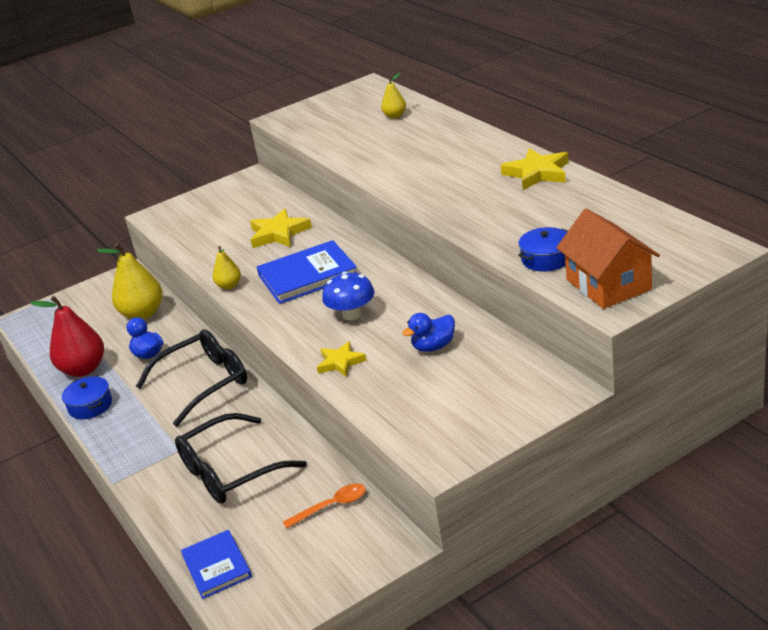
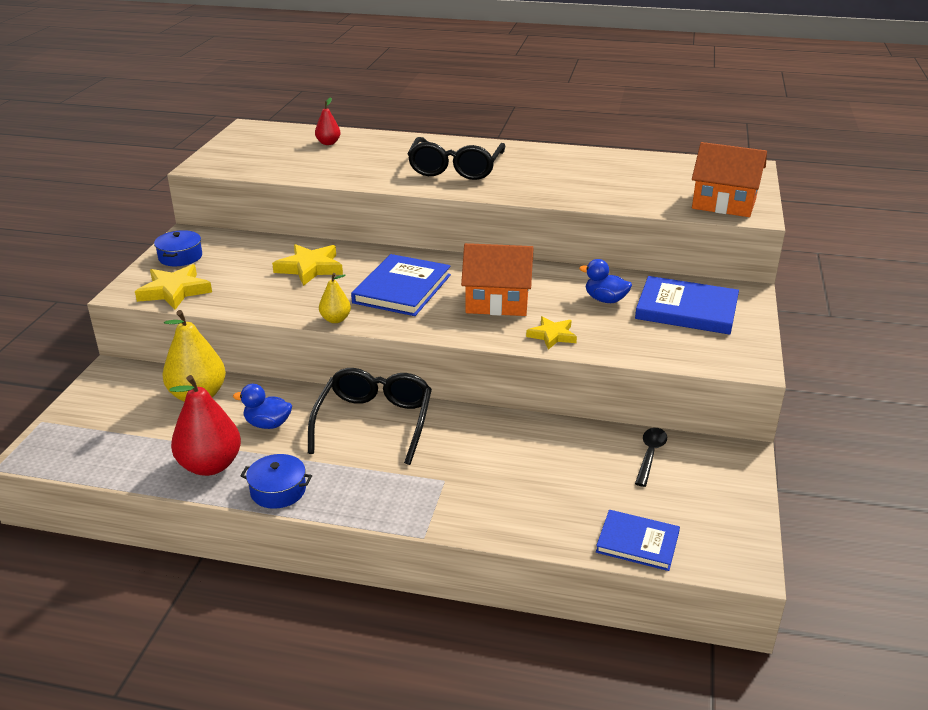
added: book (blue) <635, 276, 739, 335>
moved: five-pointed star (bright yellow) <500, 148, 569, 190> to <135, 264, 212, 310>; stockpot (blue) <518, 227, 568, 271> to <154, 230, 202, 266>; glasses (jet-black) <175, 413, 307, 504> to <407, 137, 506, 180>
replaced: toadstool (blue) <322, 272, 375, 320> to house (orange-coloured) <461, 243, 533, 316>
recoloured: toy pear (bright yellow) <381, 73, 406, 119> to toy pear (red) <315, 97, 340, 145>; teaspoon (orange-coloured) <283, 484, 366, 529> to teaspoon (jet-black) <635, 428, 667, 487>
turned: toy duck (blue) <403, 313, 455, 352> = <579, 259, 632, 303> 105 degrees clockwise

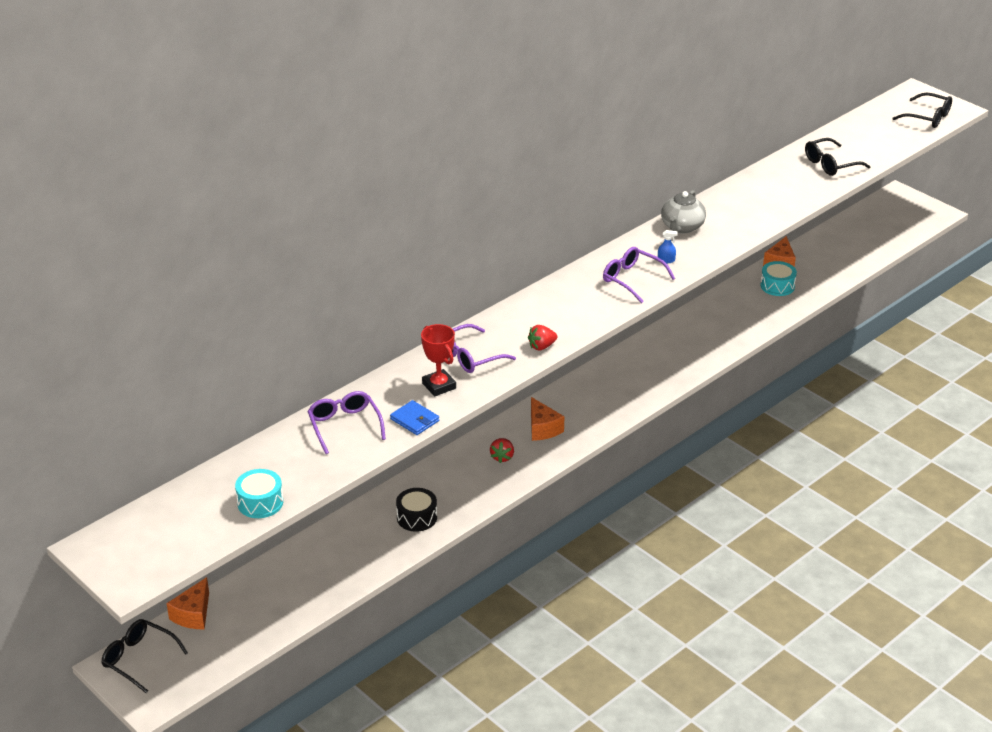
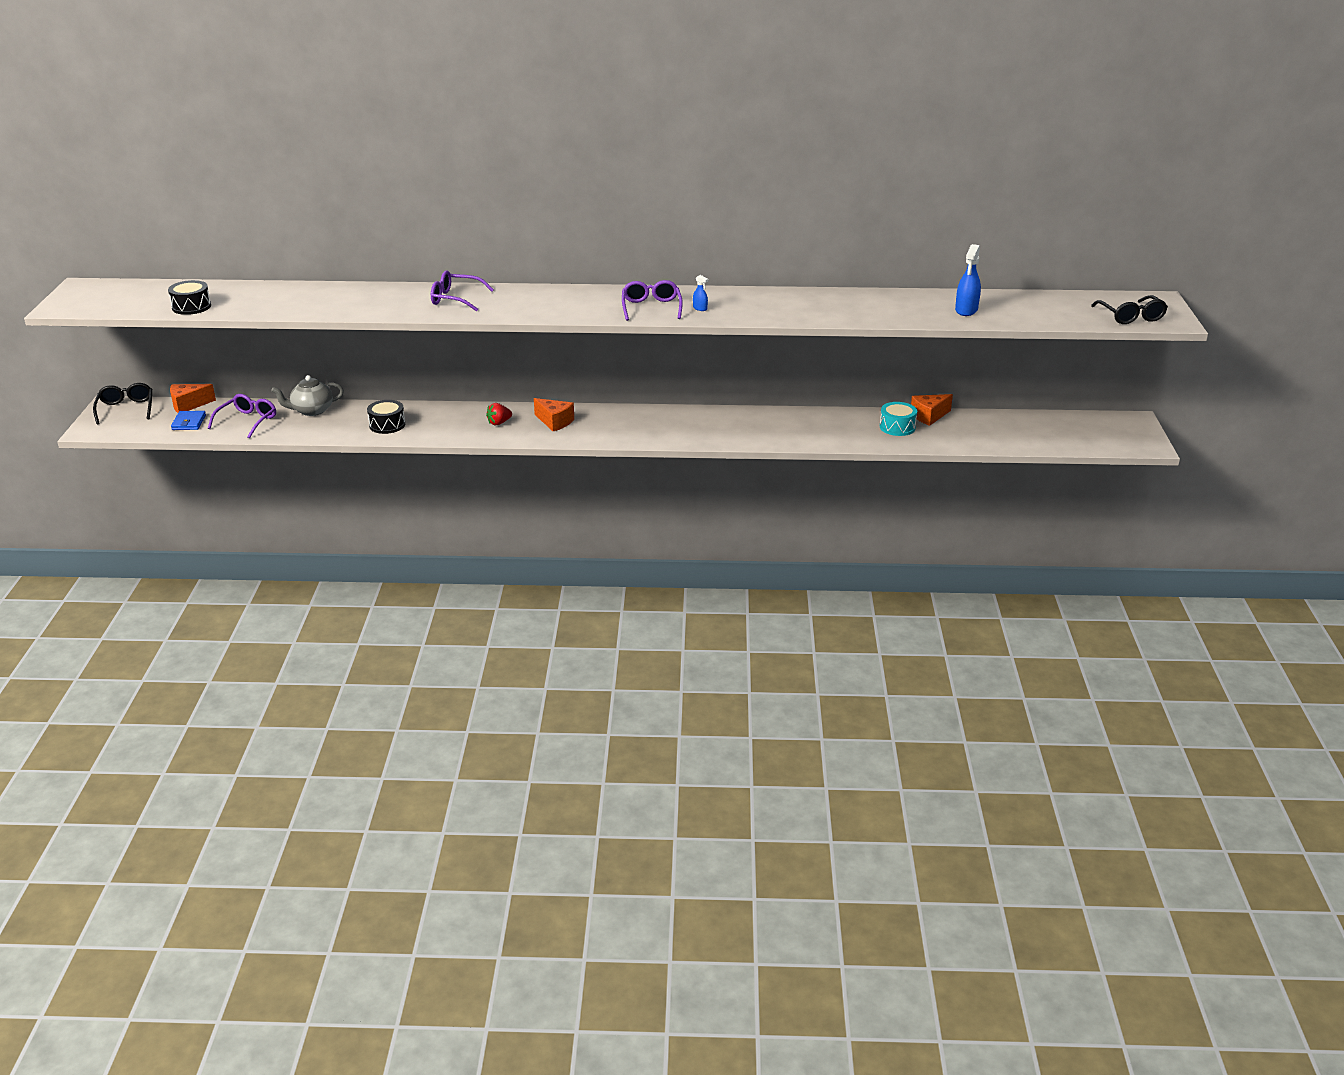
removed: award cup (red) <421, 324, 456, 396>; berry (red) <528, 325, 558, 351>
moved: teapot (ash-grey) <661, 190, 706, 234> to <271, 375, 344, 416>; glasses (royal purple) <307, 391, 386, 454> to <208, 394, 276, 439>; wallet (blue) <390, 400, 439, 435> to <171, 411, 206, 430>
replaced: glasses (jet-black) <805, 138, 871, 176> to spray cleaner (blue) <955, 244, 981, 316>
recoloured: snare drum (teal) <235, 469, 283, 518> to snare drum (jet-black) <168, 280, 211, 315>
turned: cheese wedge (orange-coloured) <531, 397, 565, 441> = <534, 398, 574, 431> 75 degrees counterclockwise

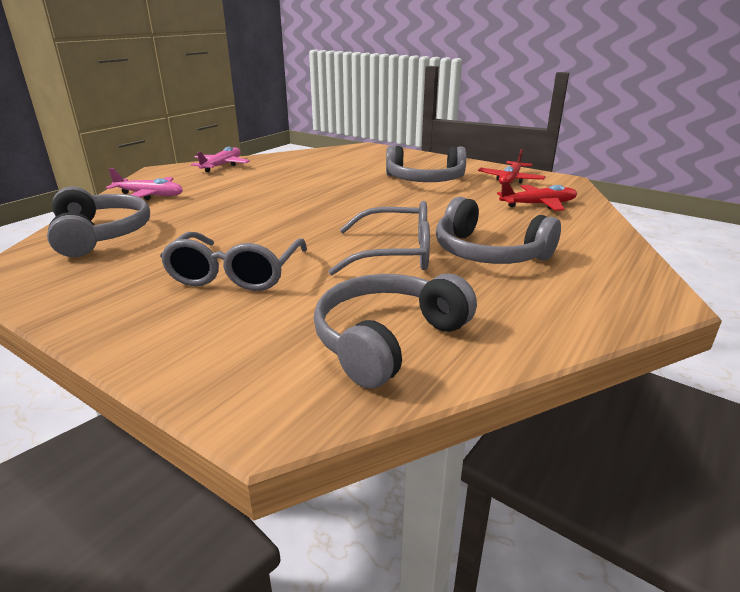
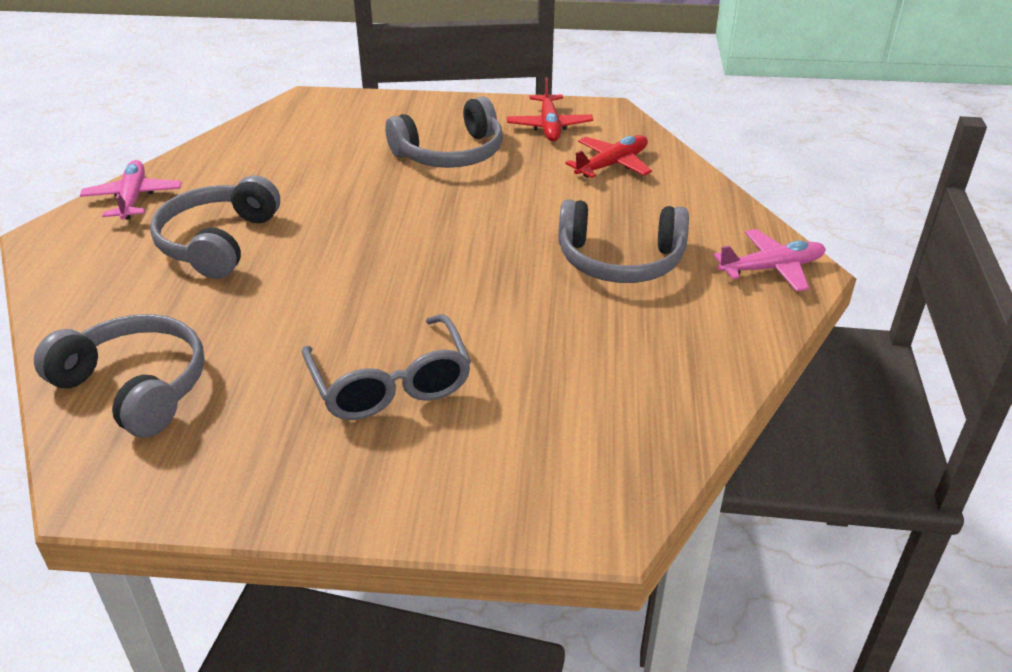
removed: glasses (ash-grey) <328, 201, 430, 275>
moved: aeroplane (pink) <106, 168, 183, 200> to <713, 229, 826, 292>; over-ear headphones (ash-grey) <314, 274, 477, 389> to <150, 175, 280, 279>

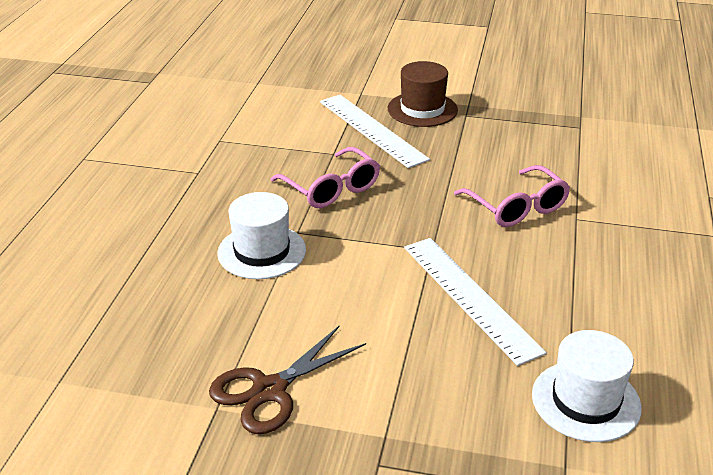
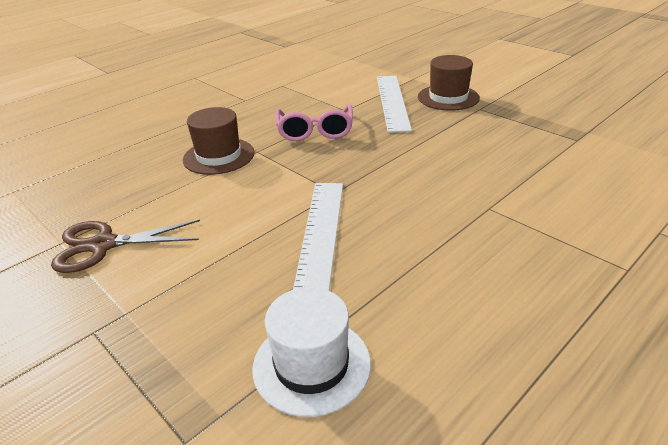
removed: glasses (pink) <454, 165, 570, 227>
recoloured: hat (snow-white) <217, 192, 306, 279> to hat (russet) <183, 107, 254, 175>

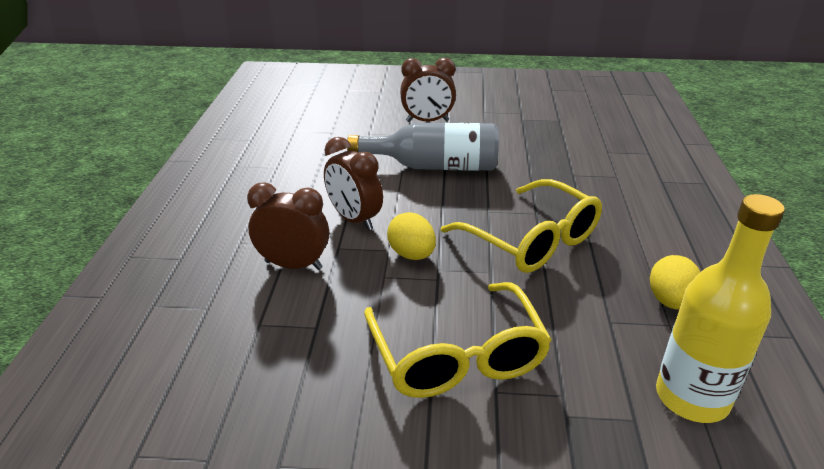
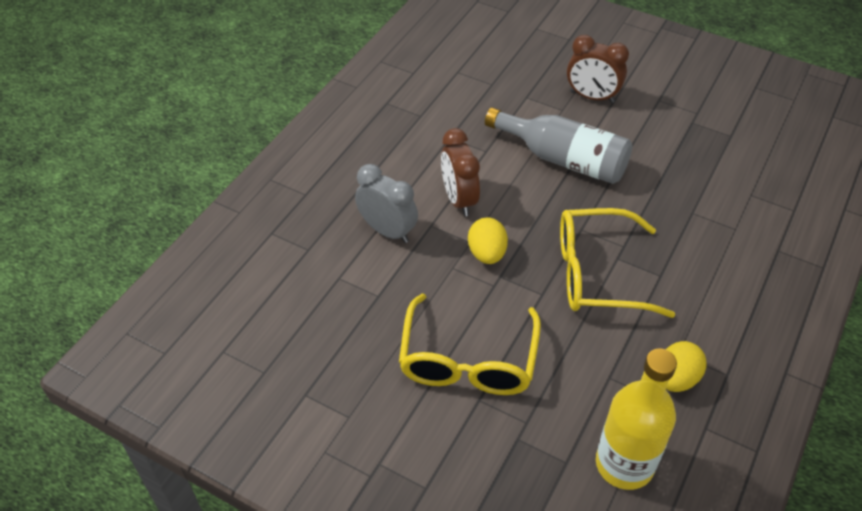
recoloured: alarm clock (russet) <247, 182, 329, 270> to alarm clock (ash-grey) <355, 164, 418, 243>
turned: glasses (bright yellow) <441, 179, 602, 273> = <560, 208, 675, 318> 105 degrees clockwise

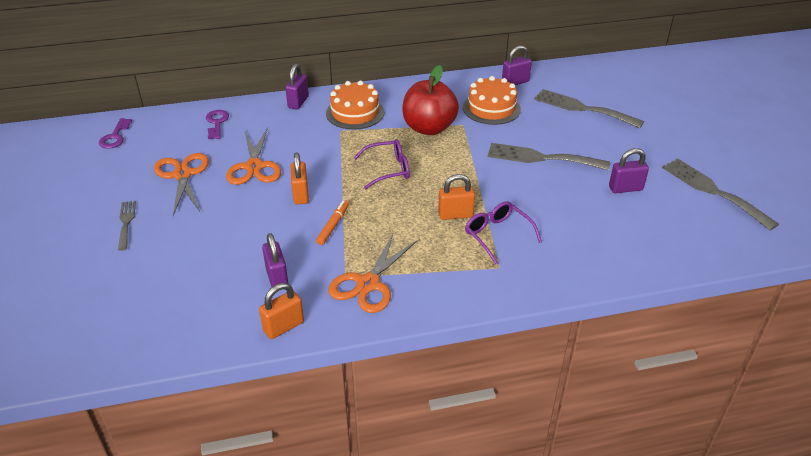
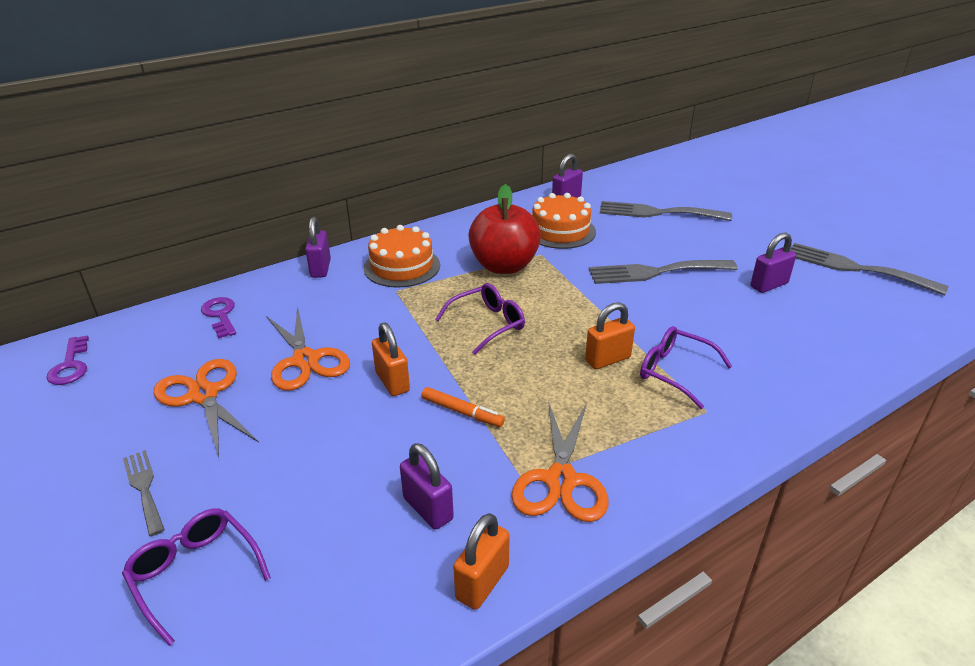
added: glasses (royal purple) <122, 508, 271, 646>
turned: marker pen (orange-coloured) <316, 200, 349, 245> = <422, 387, 505, 427> 120 degrees clockwise

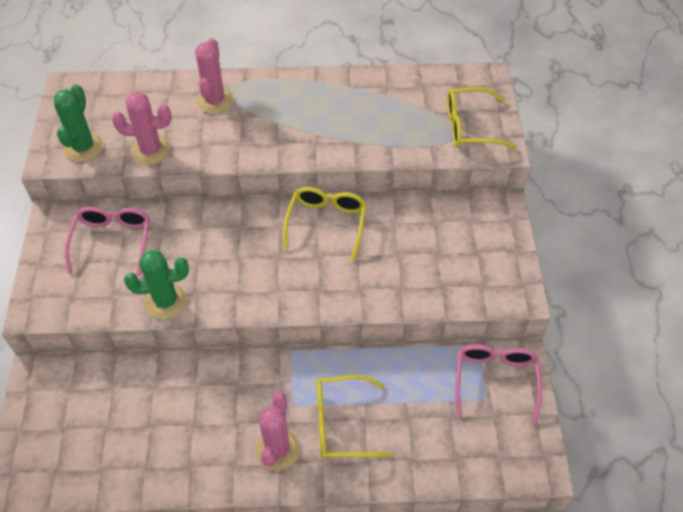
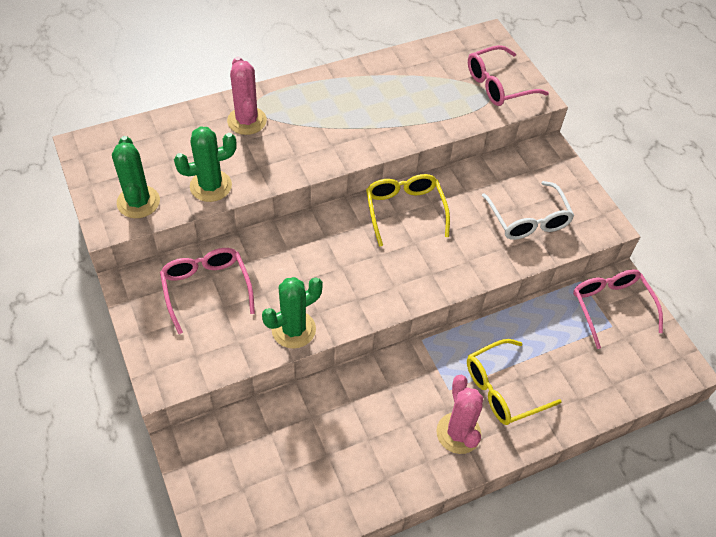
added: glasses (snow-white) <482, 181, 574, 240>
recoloured: glasses (bright yellow) <447, 87, 517, 149> to glasses (pink) <468, 45, 549, 106>; prickly plant (pink) <112, 92, 172, 165> to prickly plant (leaf-green) <174, 126, 237, 202>

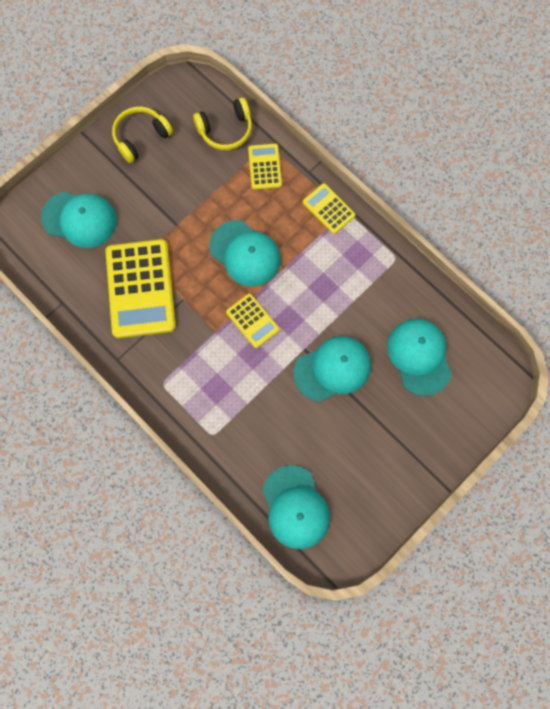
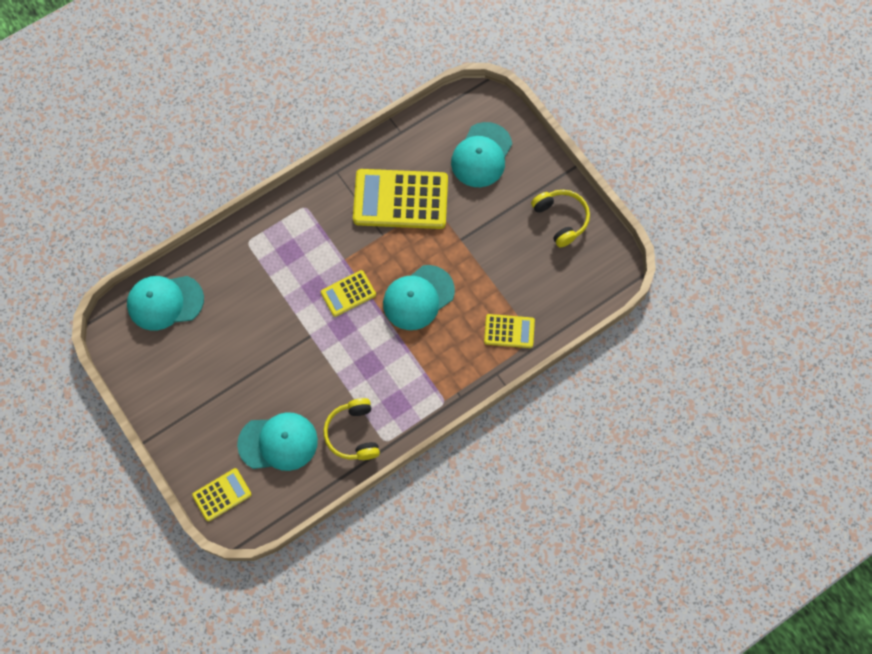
removed: cap (teal) <294, 336, 371, 402>
moved: over-ear headphones (bright yellow) <193, 97, 252, 150> to <323, 398, 380, 460>; calculator (bright yellow) <303, 183, 356, 234> to <192, 468, 251, 521>

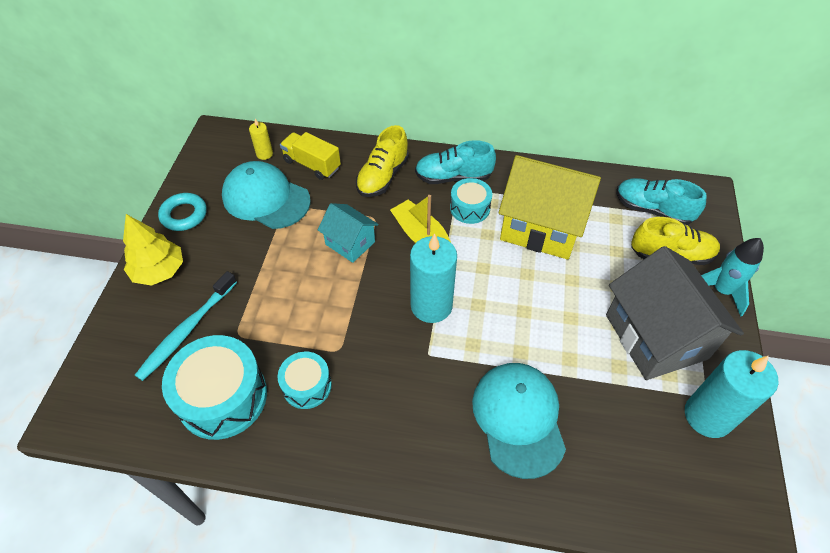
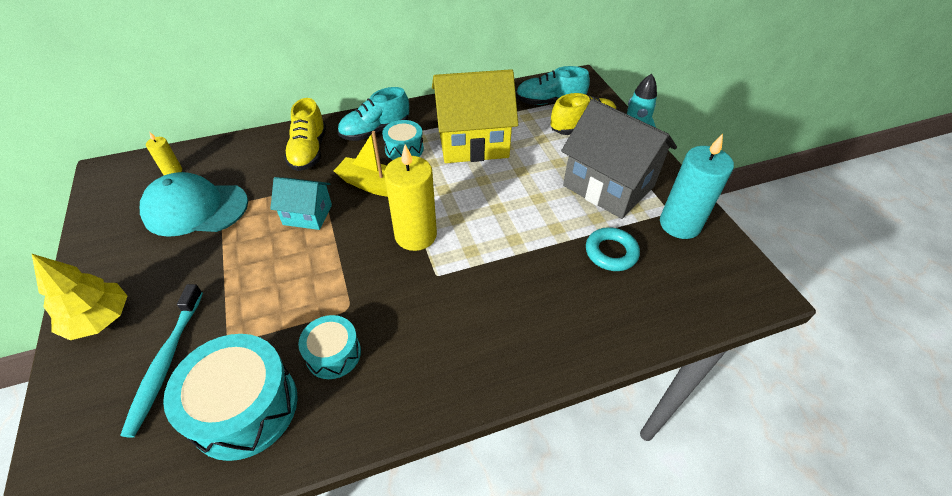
removed: lorry (bright yellow) <280, 132, 341, 180>; cap (teal) <472, 363, 566, 479>
moved: ring (teal) <158, 193, 207, 231> to <586, 227, 640, 271>
recoloured: candle (teal) <410, 233, 457, 323> to candle (bright yellow) <384, 145, 437, 251>

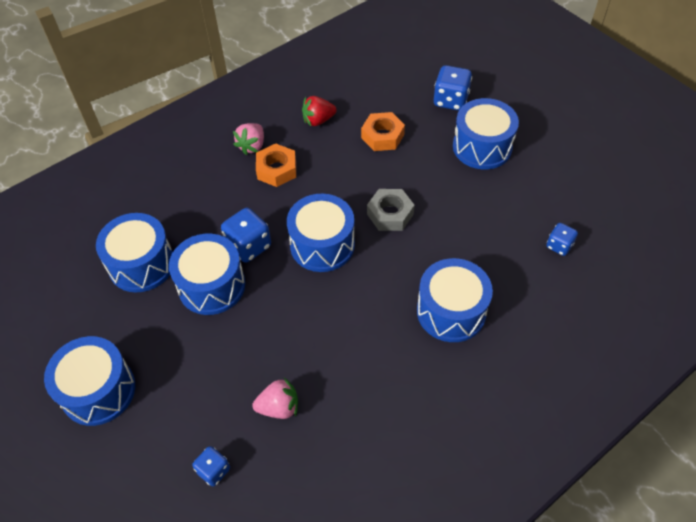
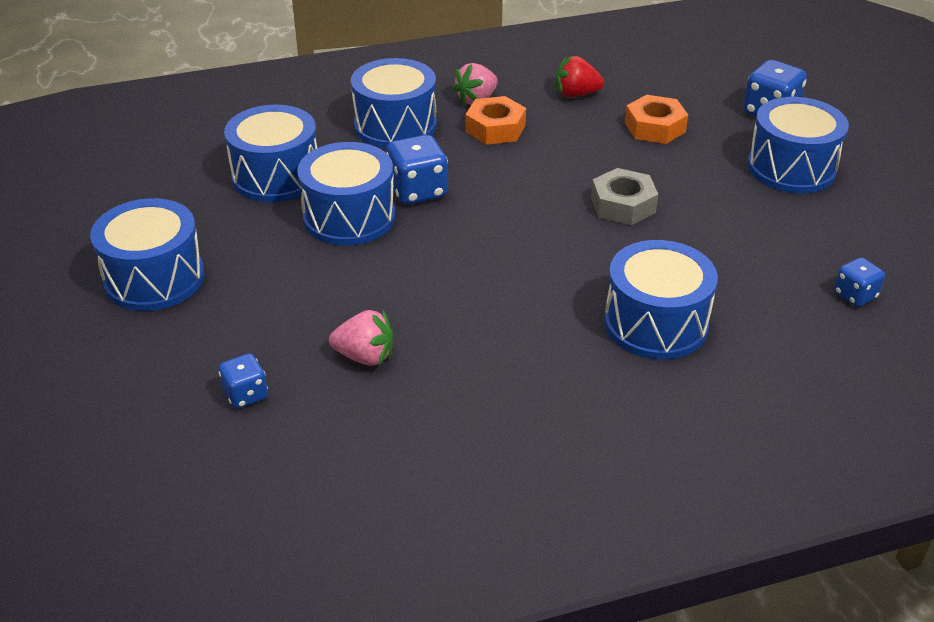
moved: snare drum (blue) <287, 194, 355, 272> to <351, 58, 437, 148>

